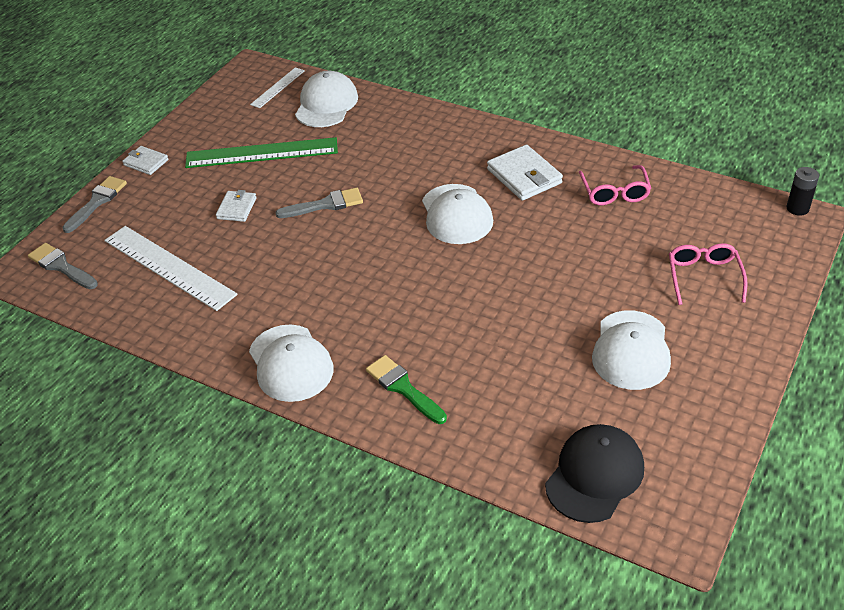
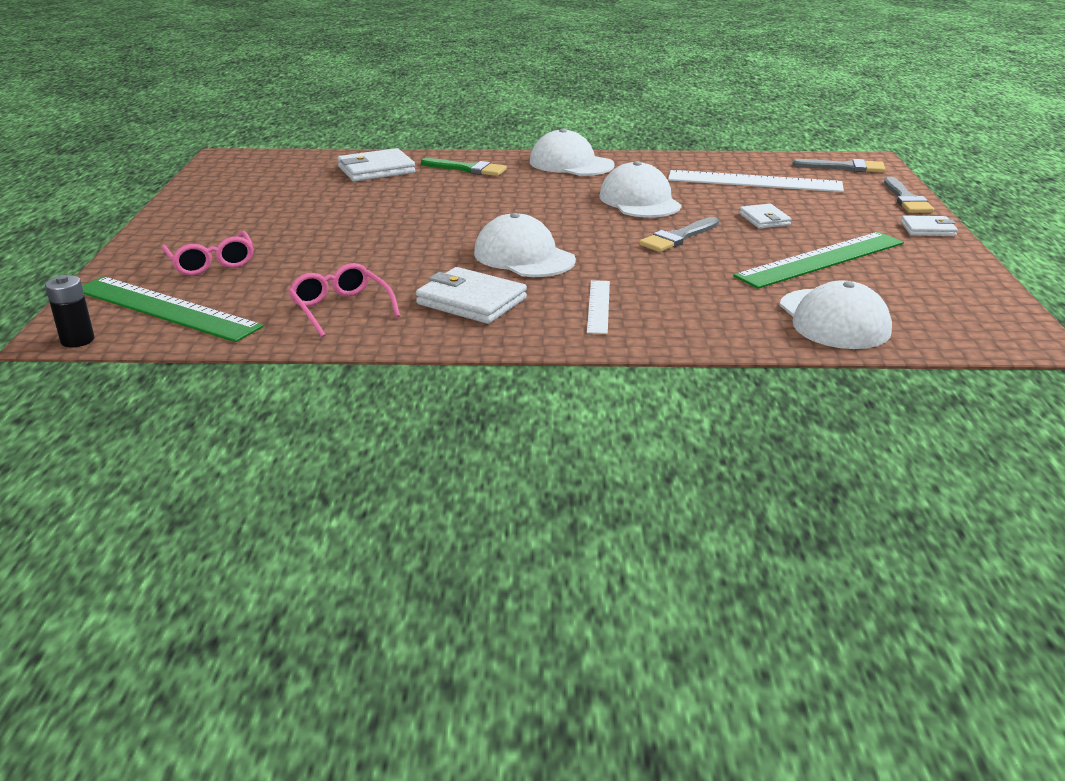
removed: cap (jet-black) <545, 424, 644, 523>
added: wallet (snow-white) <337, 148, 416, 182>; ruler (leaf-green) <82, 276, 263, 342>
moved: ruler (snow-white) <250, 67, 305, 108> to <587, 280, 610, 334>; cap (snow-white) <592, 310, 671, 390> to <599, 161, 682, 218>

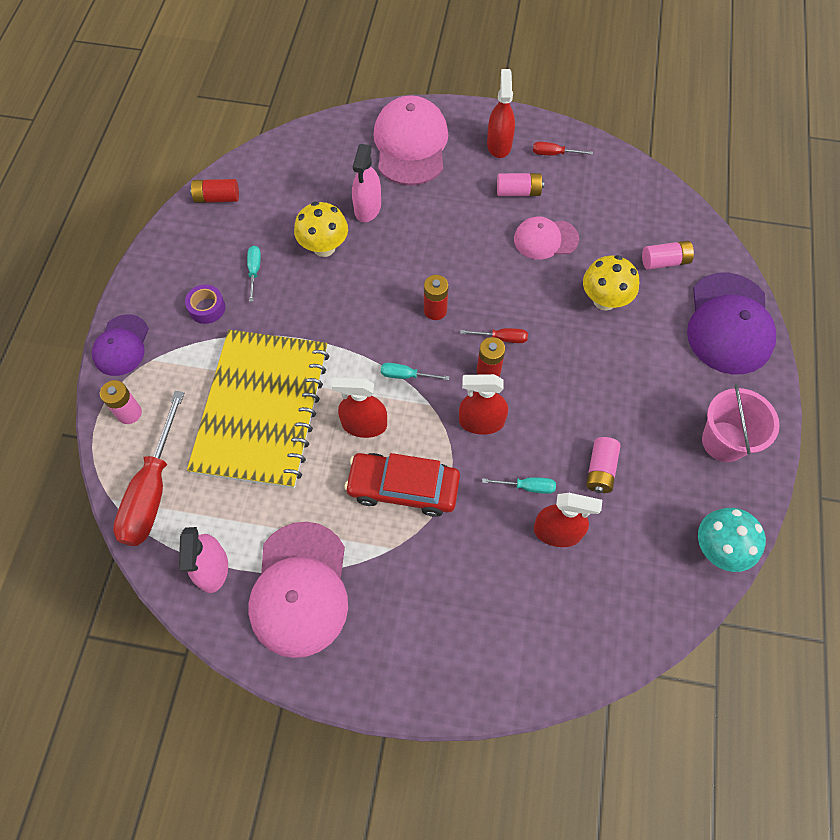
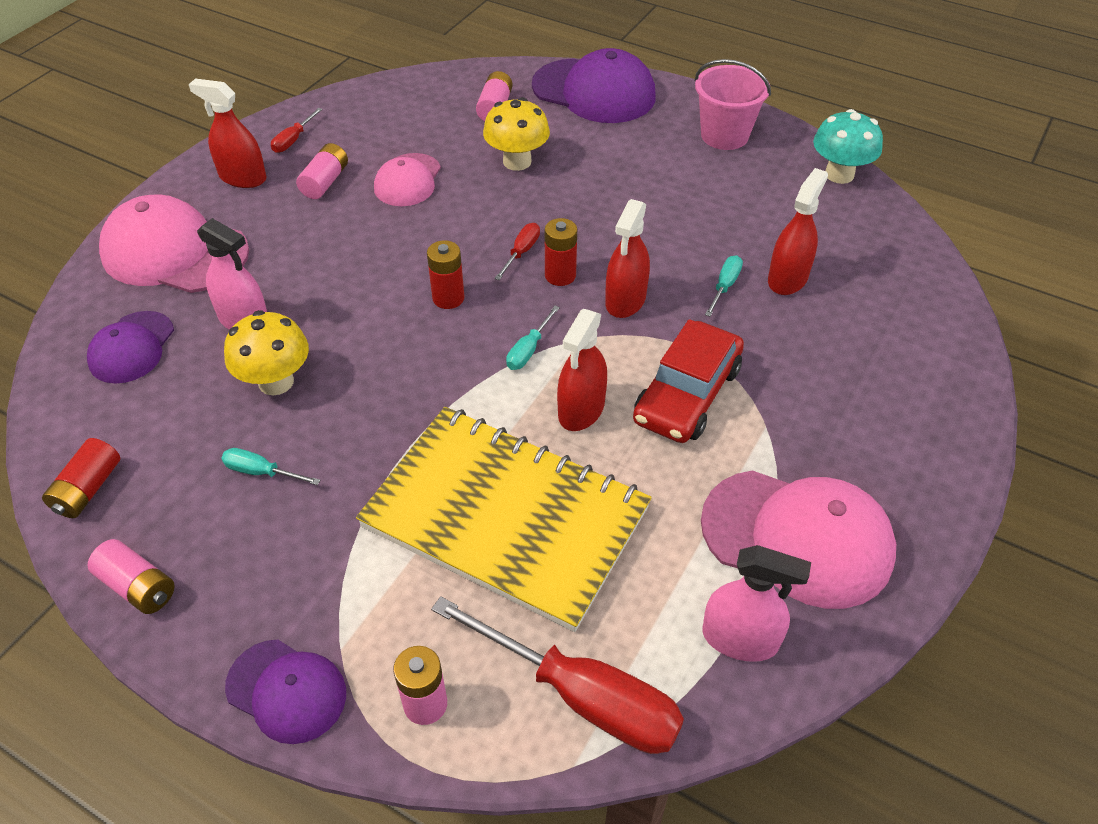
removed: sticky tape (royal purple) <185, 284, 225, 324>
added: cap (royal purple) <87, 311, 174, 384>
moved: AA battery (pink) <586, 437, 620, 493> to <87, 539, 175, 614>

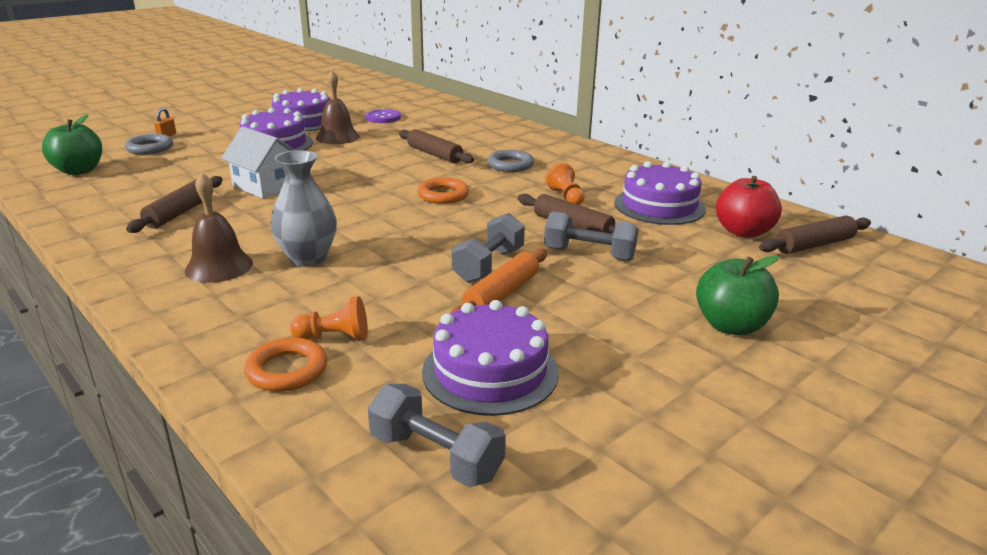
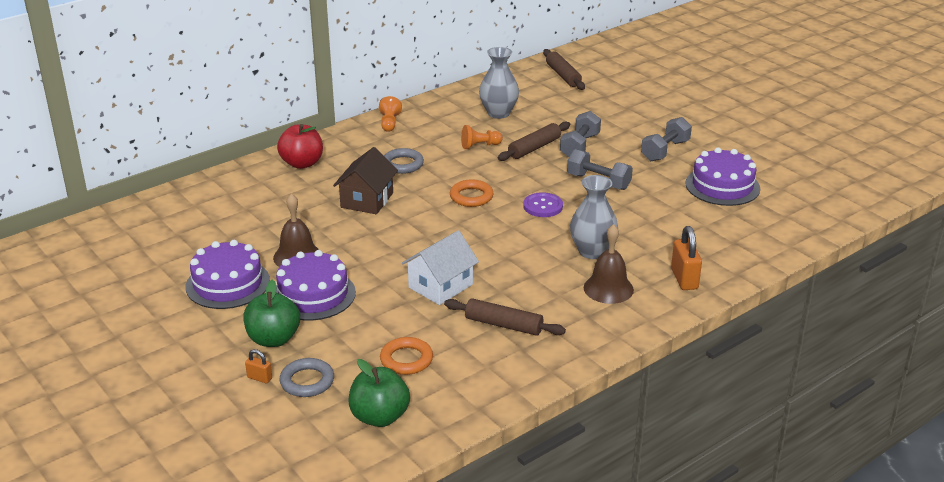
removed: rolling pin (orange-coloured) <451, 248, 547, 313>
added: padlock (orange-coloured) <671, 226, 702, 290>
moved: shirt button (royal purple) <365, 109, 401, 123> to <523, 192, 563, 217>; apple (red) <716, 176, 782, 238> to <277, 124, 323, 169>; apple (leaf-green) <696, 255, 779, 335> to <243, 280, 300, 347>; game pawn (orange-coloured) <290, 296, 368, 341> to <379, 96, 402, 132>; ring (orange-coloured) <244, 338, 327, 392> to <380, 337, 433, 375>; hand weight (ash-grey) <368, 384, 506, 487> to <641, 117, 692, 161>
replaced: rolling pin (russet) <399, 129, 474, 164> to house (russet) <333, 147, 398, 214>; cake (royal purple) <614, 161, 706, 225> to vase (ash-grey) <479, 47, 519, 119>

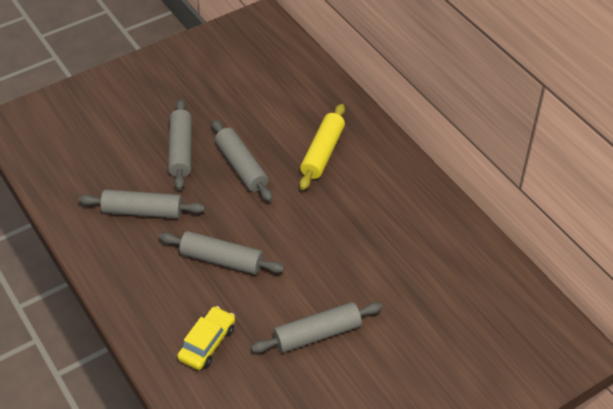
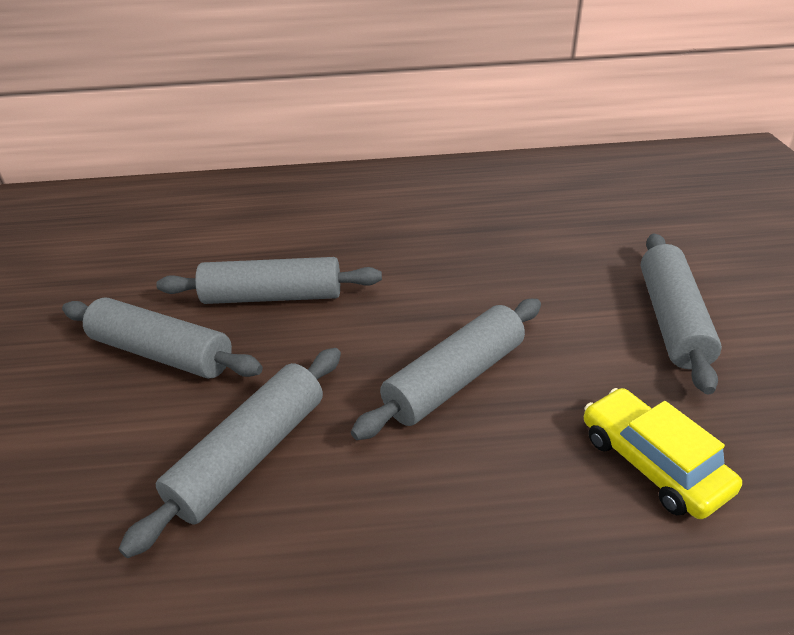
removed: rolling pin (bright yellow) <300, 104, 345, 190>

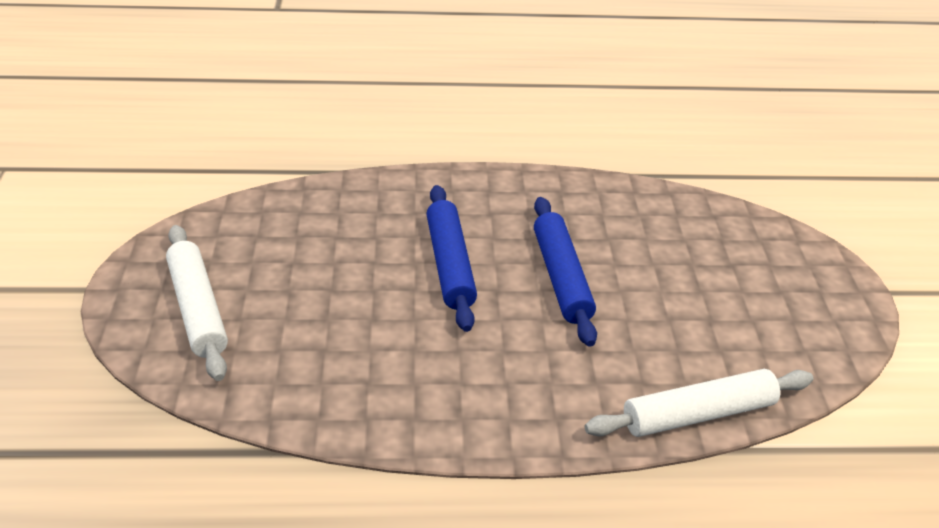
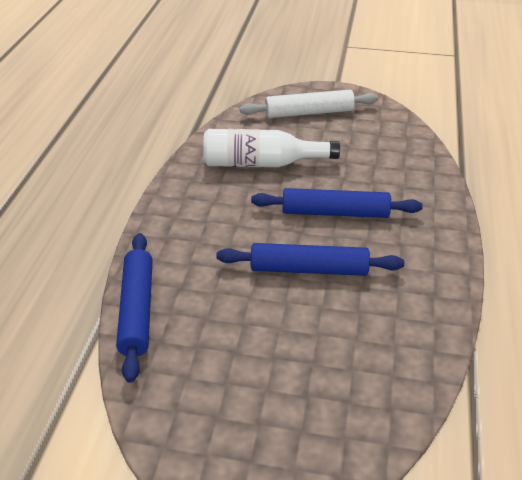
added: flask (snow-white) <203, 129, 340, 167>
recoloured: rolling pin (snow-white) <585, 369, 813, 437> to rolling pin (blue) <116, 233, 153, 383>

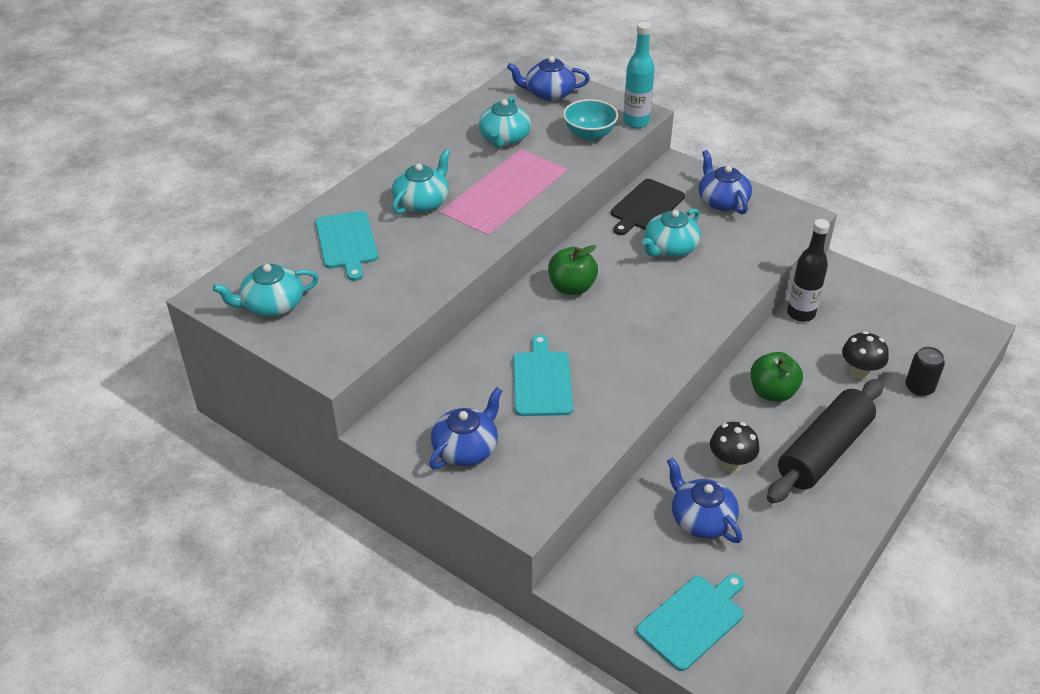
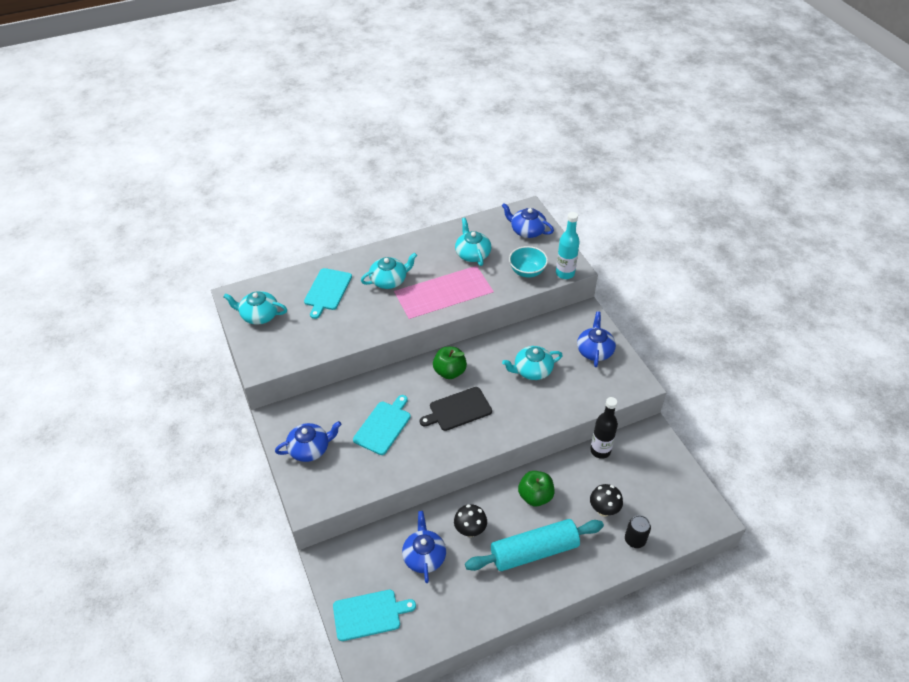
moved: cutting board (jet-black) <611, 179, 685, 235> to <420, 387, 492, 431>
recoloured: rolling pin (jet-black) <767, 378, 884, 503> to rolling pin (teal) <465, 519, 604, 571>
turned: teapot (teal) <478, 96, 531, 148> = <455, 218, 491, 266> 120 degrees clockwise

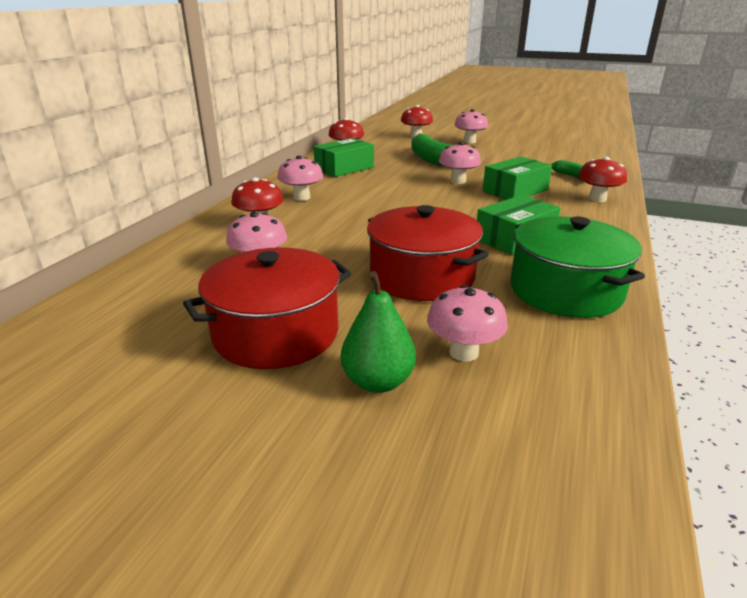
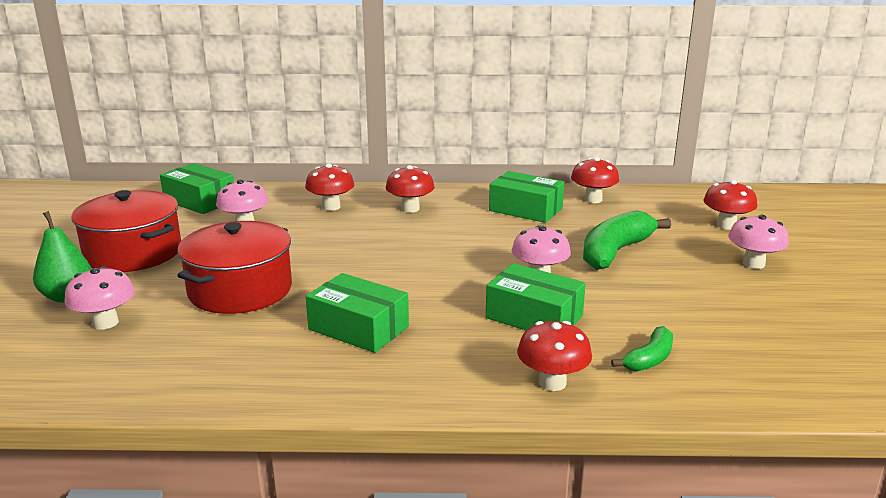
removed: stockpot (leaf-green) <510, 217, 645, 318>
added: package (leaf-green) <160, 163, 234, 214>
recoloured: toadstool (pink) <277, 156, 323, 201> to toadstool (red) <385, 165, 435, 213>

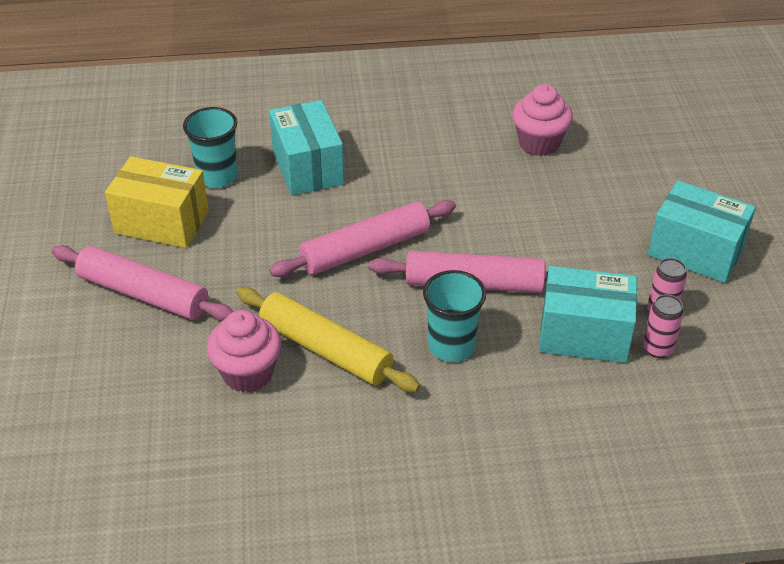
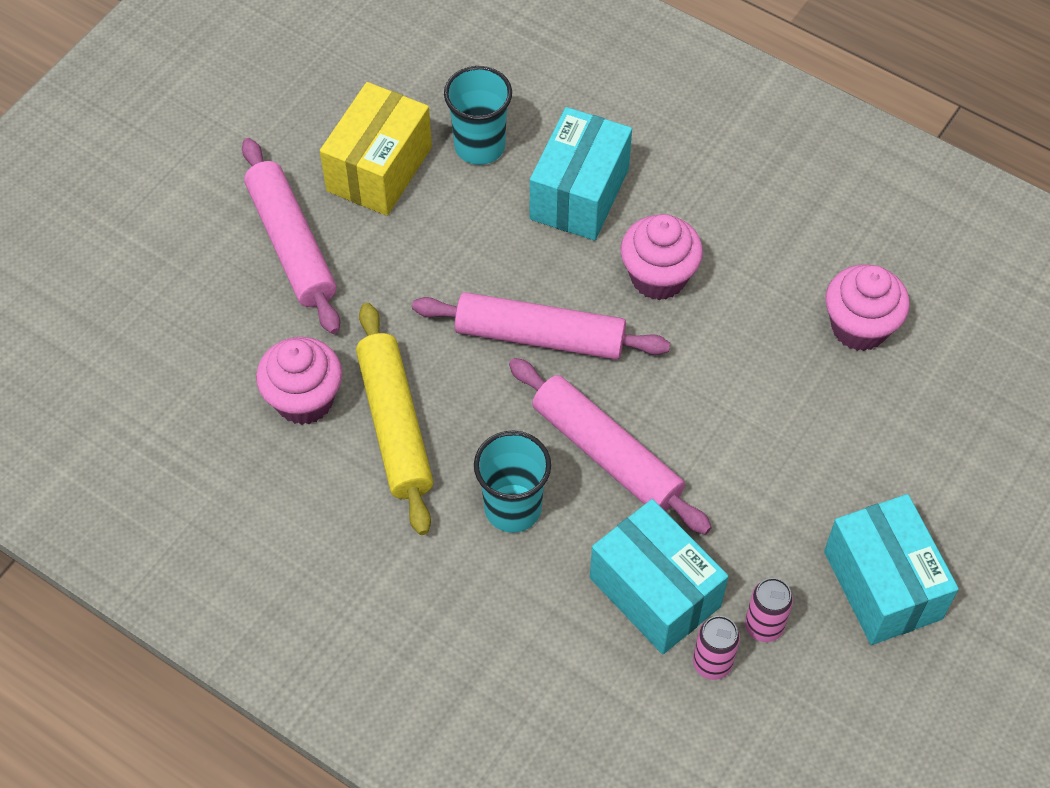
added: muffin (pink) <621, 214, 703, 300>
turned: package (bright yellow) <105, 156, 209, 248> = <320, 82, 432, 216> 60 degrees clockwise

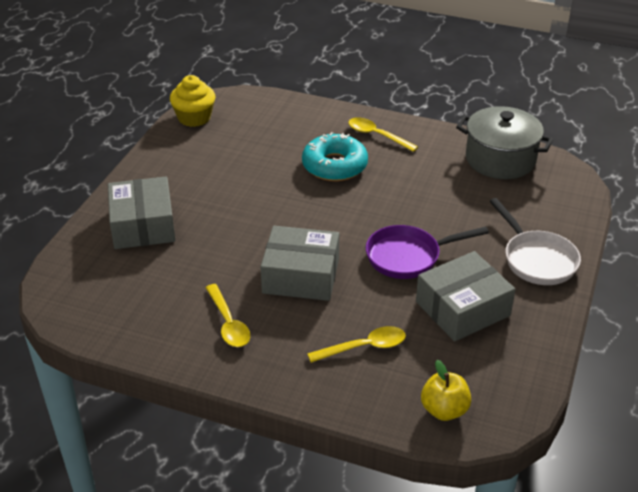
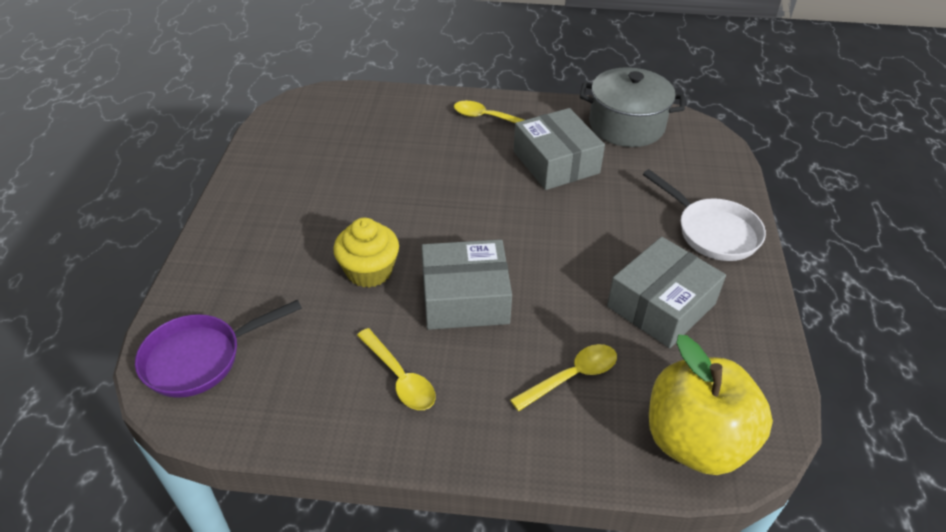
removed: glazed donut (teal) <302, 132, 368, 181>
moved: muffin (bright yellow) <170, 75, 215, 127> to <333, 218, 399, 288>; package (ash-grey) <108, 176, 176, 249> to <513, 108, 605, 190>; frying pan (royal purple) <366, 225, 489, 279> to <135, 299, 302, 398>
resized: apple (bright yellow) <421, 360, 471, 421> = <649, 335, 773, 475> x1.89

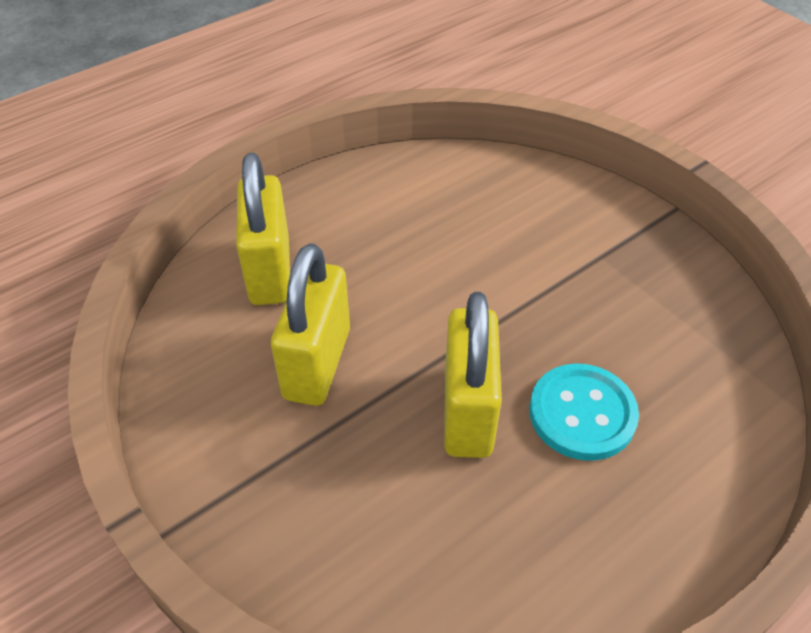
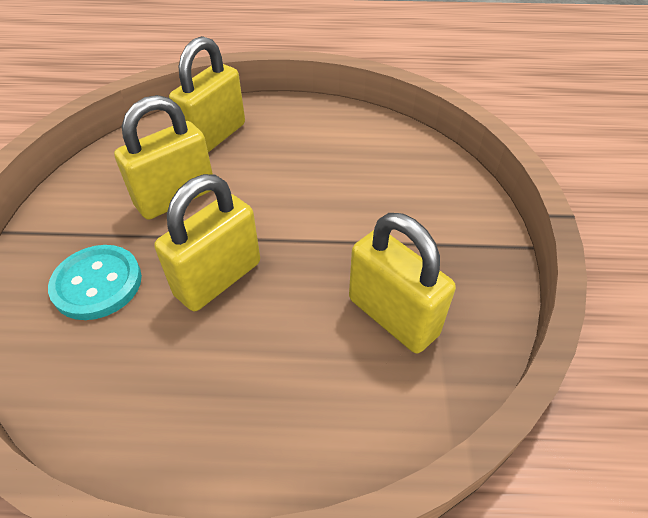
added: padlock (bright yellow) <349, 213, 456, 353>
moved: shirt button (teal) <529, 364, 639, 461> to <48, 245, 142, 320>

